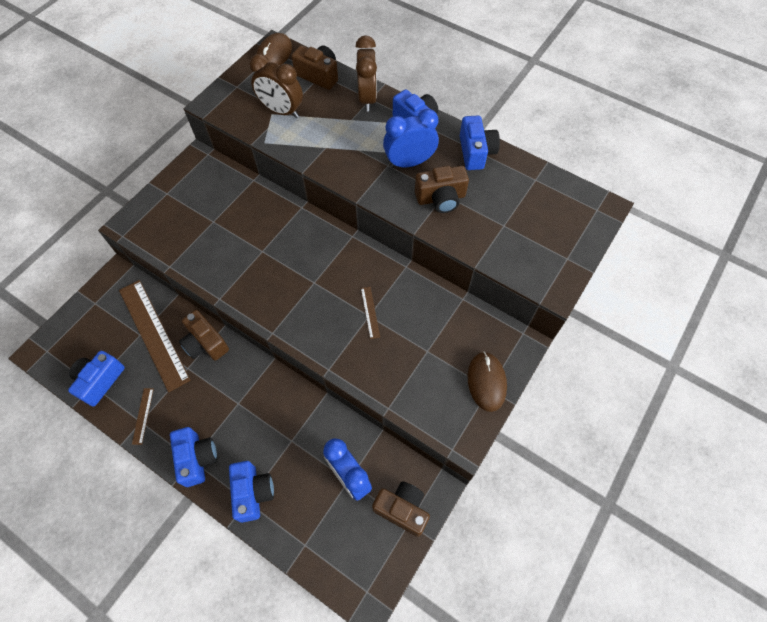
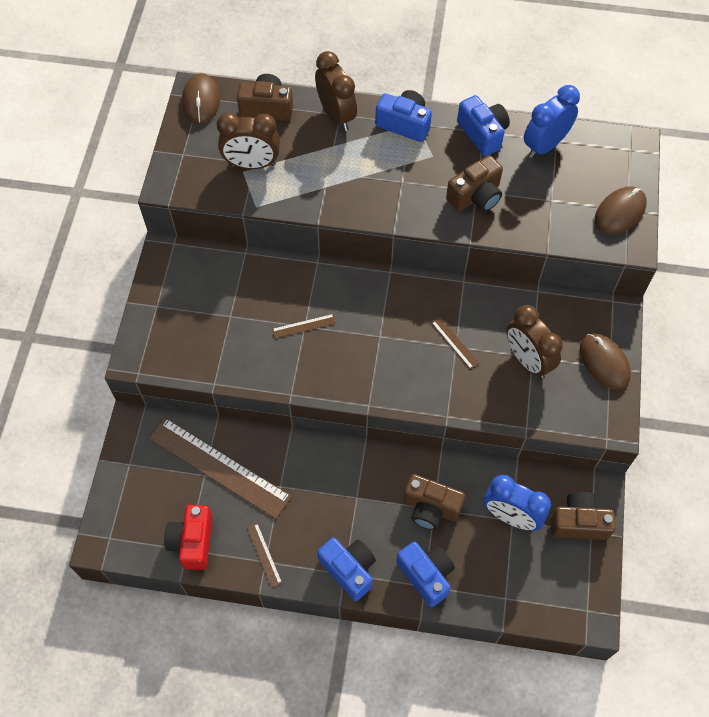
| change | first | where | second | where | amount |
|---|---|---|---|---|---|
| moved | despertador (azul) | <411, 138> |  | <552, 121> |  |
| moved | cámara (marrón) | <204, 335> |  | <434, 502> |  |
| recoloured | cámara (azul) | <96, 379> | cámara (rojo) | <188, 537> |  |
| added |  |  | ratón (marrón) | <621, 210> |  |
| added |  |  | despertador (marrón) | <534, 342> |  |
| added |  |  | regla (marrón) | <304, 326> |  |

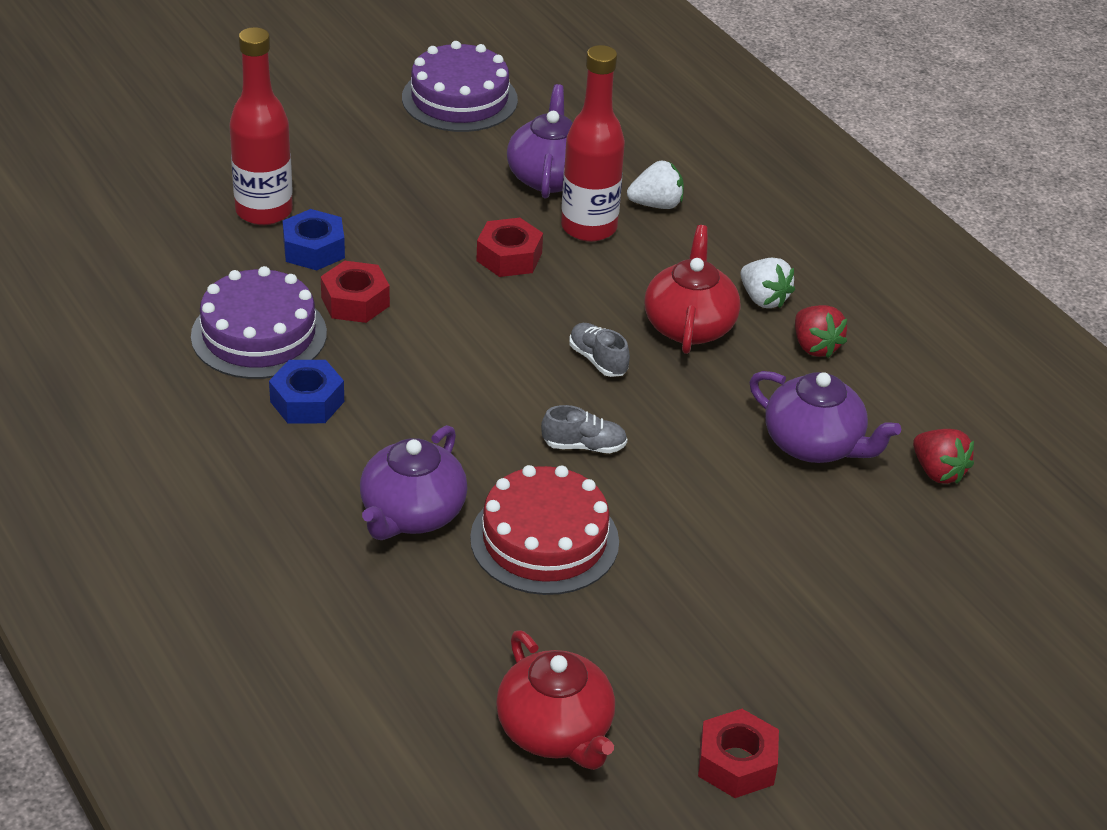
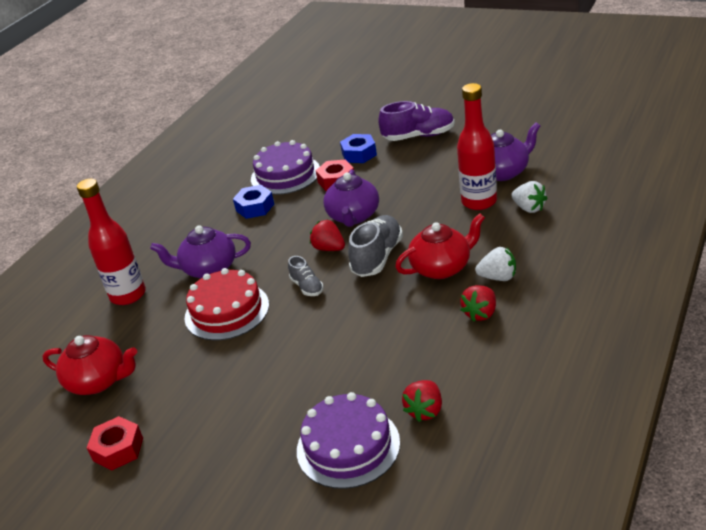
| change | first | where | second | where | amount |
|---|---|---|---|---|---|
| moved | botella (rojo) | <261, 126> |  | <111, 242> |  |
| moved | tarta (morado) | <460, 86> |  | <348, 440> |  |
| removed | tuerca (rojo) | <509, 247> |  |  |  |
| turned | fresa (blanco) | <767, 283> |  | <495, 264> | 105 degrees counterclockwise |
| resized | zapato (gris) | <599, 350> |  | <375, 246> | x1.79 |
| moved | tetera (morado) | <825, 417> |  | <351, 198> |  |
| turned | tetera (rojo) | <555, 700> |  | <89, 365> | 105 degrees counterclockwise |
| added |  |  | zapato (morado) | <416, 121> |  |
| added |  |  | fresa (rojo) | <327, 235> |  |

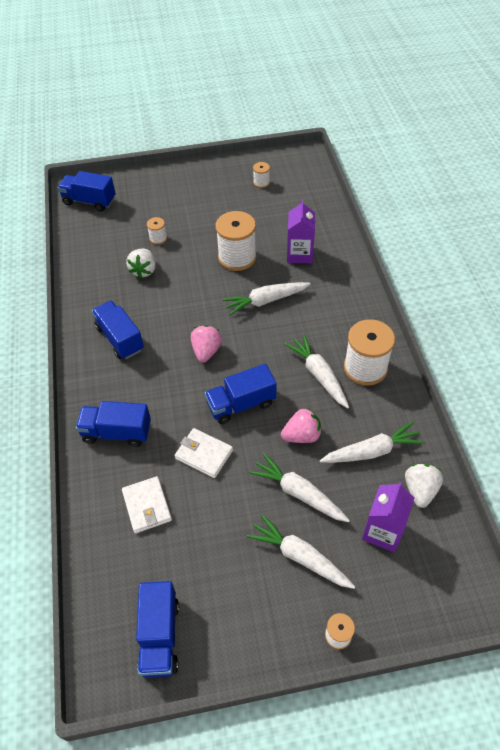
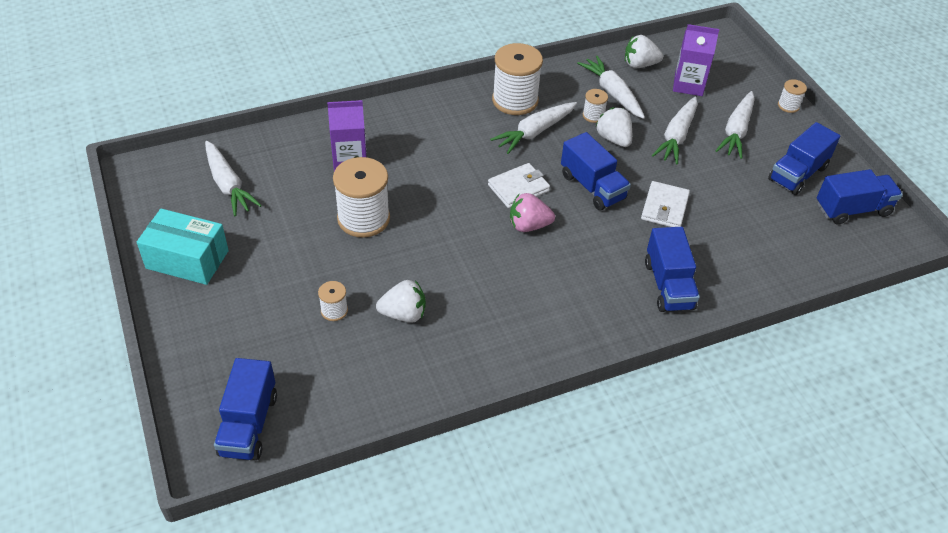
| change | first | where | second | where | amount |
|---|---|---|---|---|---|
| moved | carrete (blanco) | <261, 175> |  | <595, 106> |  |
| moved | zanahoria (blanco) | <266, 298> |  | <233, 178> |  |
| moved | camión (azul) | <118, 329> |  | <804, 158> |  |
| recoloured | fresa (rosa) | <301, 425> | fresa (blanco) | <613, 127> |  |
| moved | cartera (blanco) | <147, 504> |  | <519, 185> |  |
| added |  |  | caja (turquesa) | <183, 247> |  |

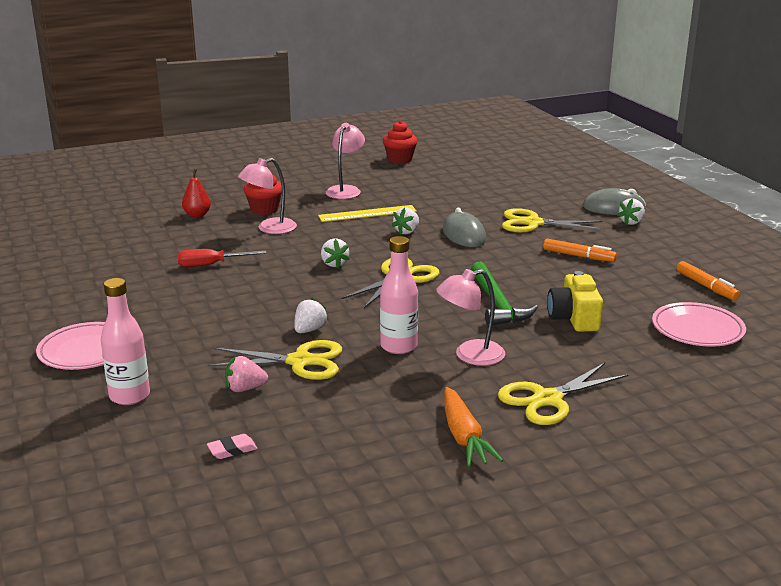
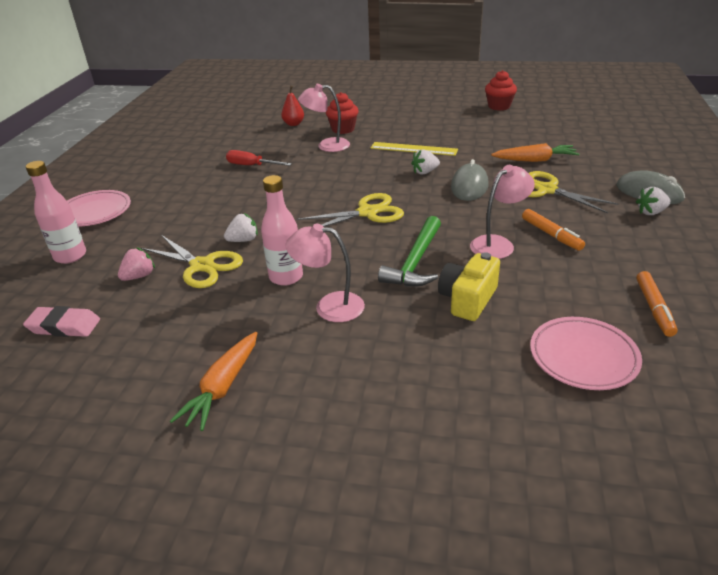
| change | first | where | second | where | amount |
|---|---|---|---|---|---|
| moved | lámpara (rosa) | <345, 161> |  | <502, 212> |  |
| removed | fresa (blanco) | <335, 253> |  |  |  |
| turned | fresa (rosa) | <246, 374> |  | <136, 264> | 105 degrees clockwise |
| removed | tijeras (amarillo) | <563, 394> |  |  |  |
| resized | goma de borrar (rosa) | <232, 446> |  | <61, 321> | x1.64 |
| added |  |  | zanahoria (naranja) | <535, 152> |  |

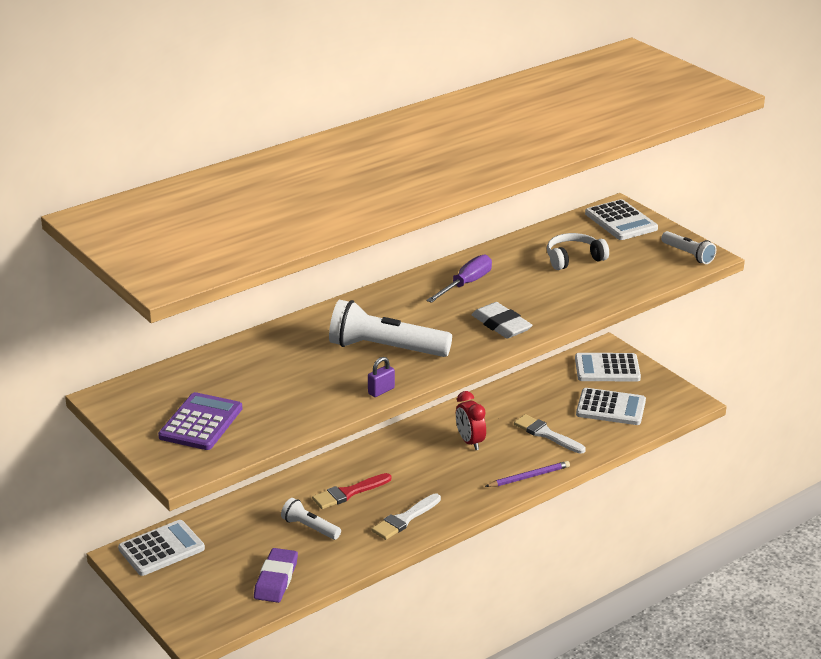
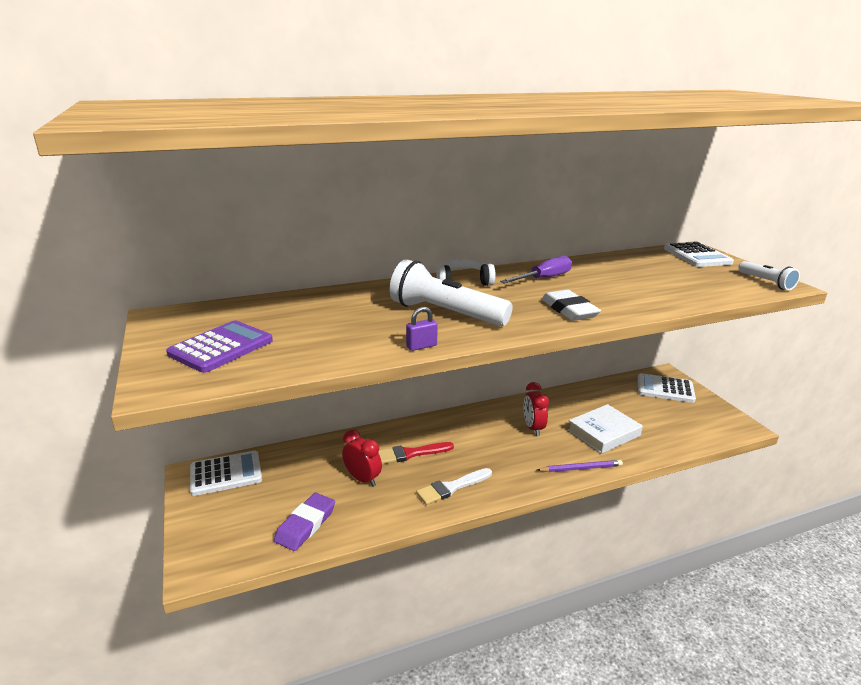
| change | first | where | second | where | amount |
|---|---|---|---|---|---|
| moved | auriculares (blanco) | <578, 251> |  | <466, 272> |  |
| removed | calculadora (blanco) | <611, 406> |  |  |  |
| replaced | pincel (blanco) | <550, 434> | libro (blanco) | <605, 429> |  |
| replaced | lámpara de mano (blanco) | <311, 519> | despertador (rojo) | <362, 458> |  |

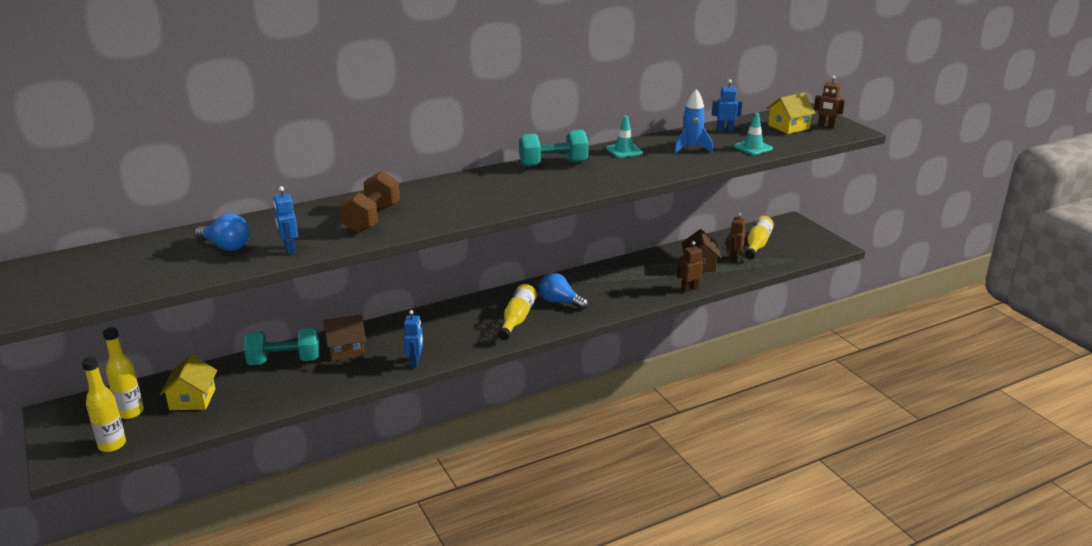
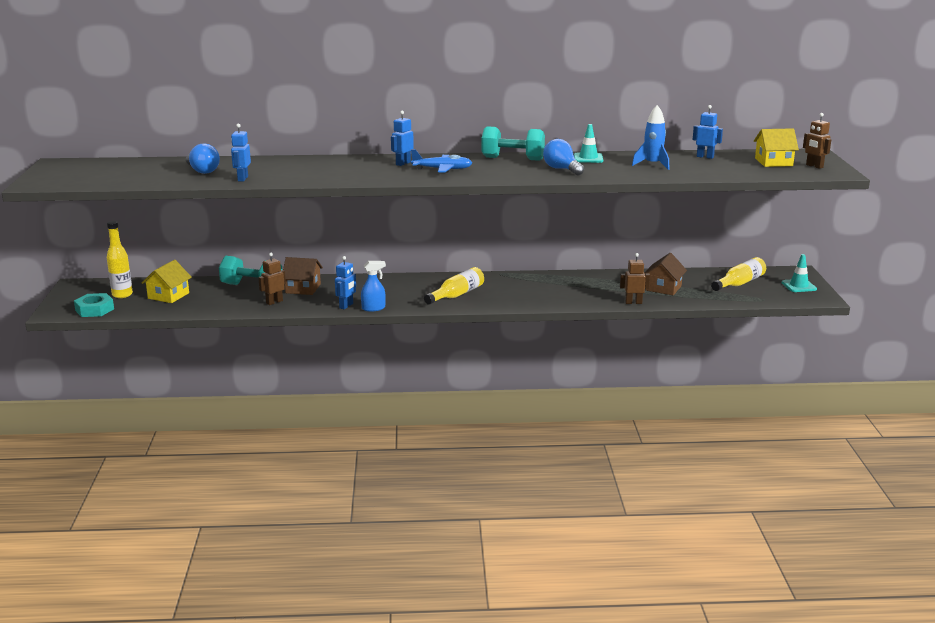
| change | first | where | second | where | amount |
|---|---|---|---|---|---|
| moved | cono de tráfico (turquesa) | <753, 134> |  | <799, 273> |  |
| removed | mancuerna (marrón) | <369, 202> |  |  |  |
| moved | robot (marrón) | <737, 237> |  | <272, 279> |  |
| moved | bombilla (azul) | <563, 291> |  | <563, 157> |  |
| replaced | botella (amarillo) | <104, 404> | tuerca (turquesa) | <94, 305> |  |
| added |  |  | robot (azul) | <402, 138> |  |
| added |  |  | avión (azul) | <441, 161> |  |
| added |  |  | pulverizador (azul) | <373, 286> |  |

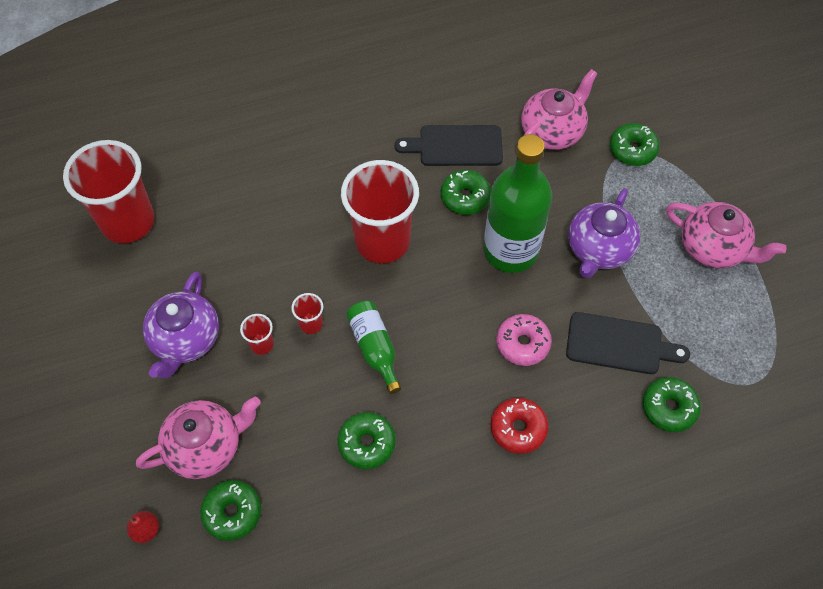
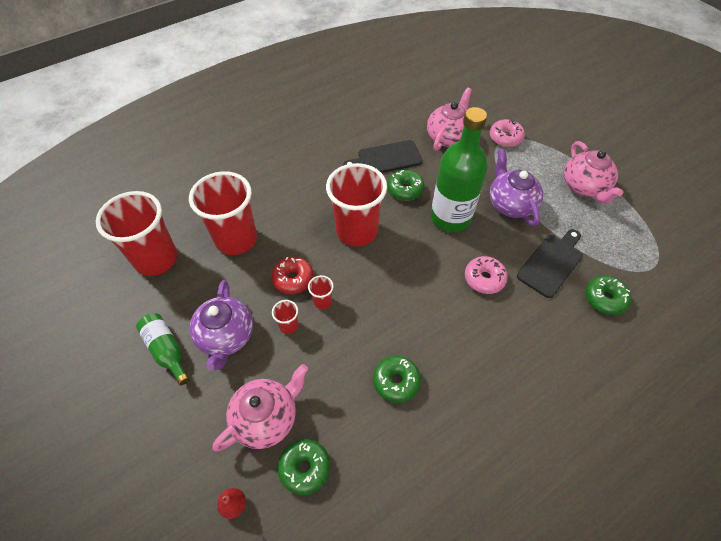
| change | first | where | second | where | amount |
|---|---|---|---|---|---|
| recoloured | rosquilla (verde) | <635, 144> | rosquilla (rosa) | <507, 133> |  |
| turned | tetera (morado) | <604, 233> |  | <516, 187> | 150 degrees clockwise |
| turned | tetera (rosa) | <726, 235> |  | <594, 172> | 60 degrees clockwise |
| moved | botella (verde) | <373, 347> |  | <163, 349> |  |
| turned | tabla de cortar (negro) | <628, 343> |  | <550, 263> | 45 degrees counterclockwise |
| moved | rosquilla (rojo) | <519, 426> |  | <292, 275> |  |
| added |  |  | vaso (rojo) | <223, 213> |  |

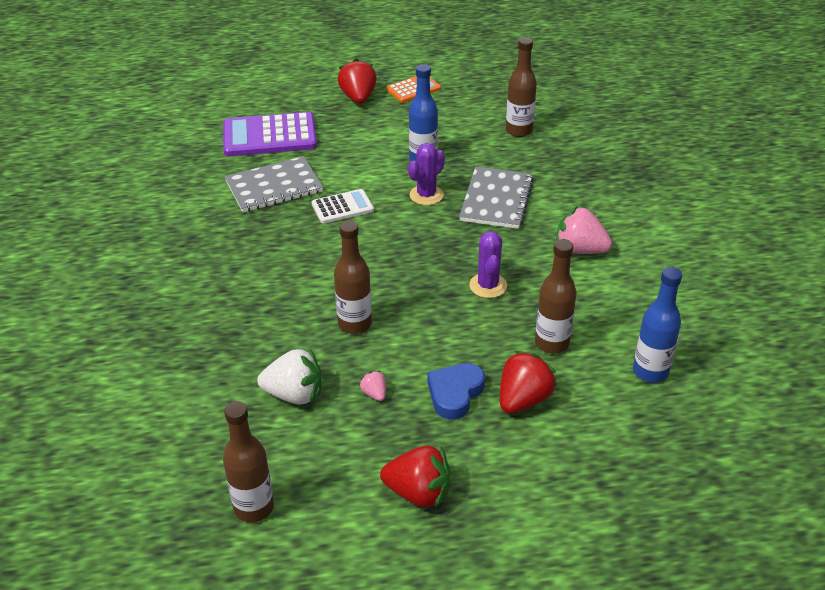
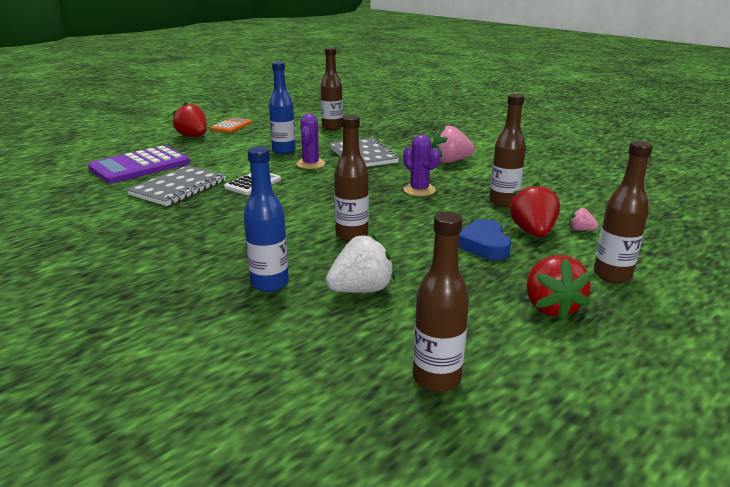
| change | first | where | second | where | amount |
|---|---|---|---|---|---|
| moved | botella (azul) | <657, 325> |  | <266, 219> |  |
| moved | fresa (rosa) | <372, 386> |  | <583, 219> |  |
| turned | fresa (rojo) | <415, 477> |  | <559, 288> | 105 degrees clockwise |
| added |  |  | botella (marrón) | <623, 212> |  |

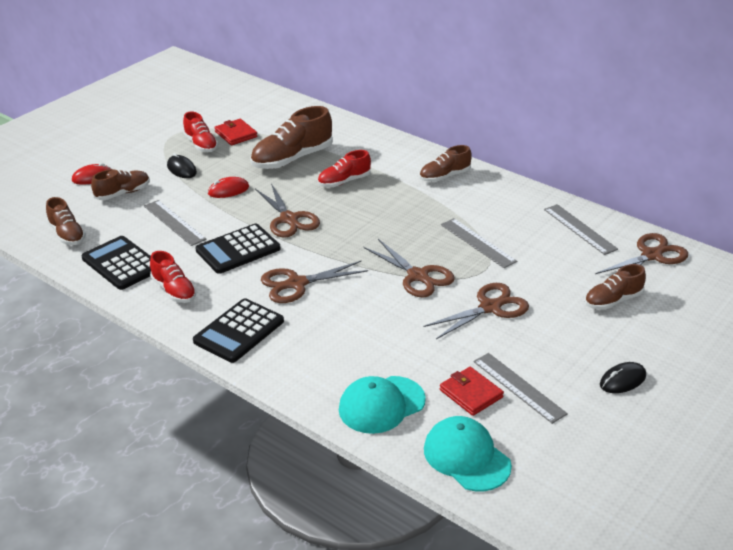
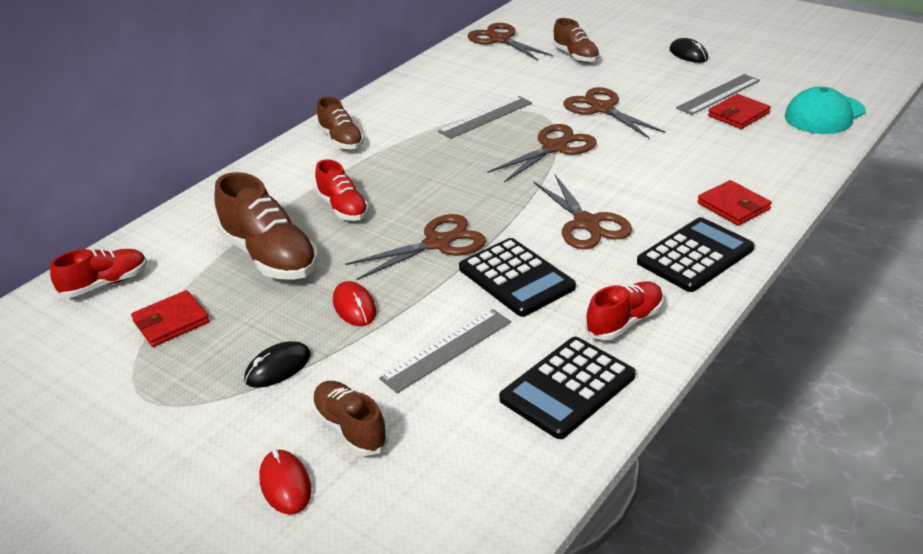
| change | first | where | second | where | amount |
|---|---|---|---|---|---|
| moved | zapato (rojo) | <200, 132> |  | <98, 273> |  |
| removed | zapato (marrón) | <66, 221> |  |  |  |
| removed | regla (gris) | <581, 229> |  |  |  |
| turned | calculadora (negro) | <238, 330> |  | <695, 254> | 75 degrees counterclockwise |
| removed | gorra (turquesa) | <382, 405> |  |  |  |
| added |  |  | cartera (rojo) | <734, 203> |  |

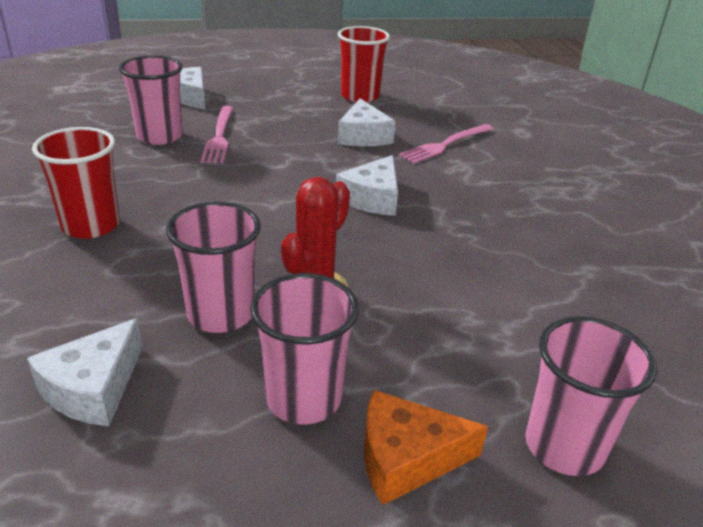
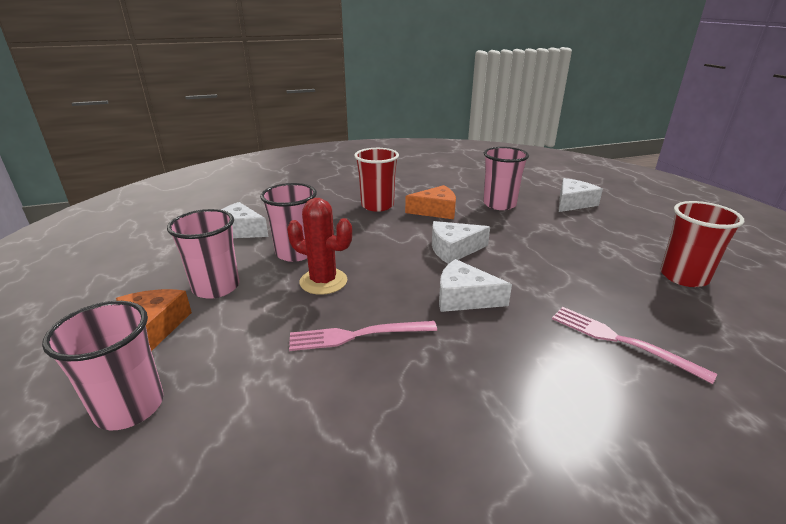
| change | first | where | second | where | amount |
|---|---|---|---|---|---|
| moved | queso (blanco) | <367, 122> |  | <461, 242> |  |
| moved | tenedor (rosa) | <217, 134> |  | <363, 336> |  |
| added |  |  | queso (naranja) | <430, 202> |  |

